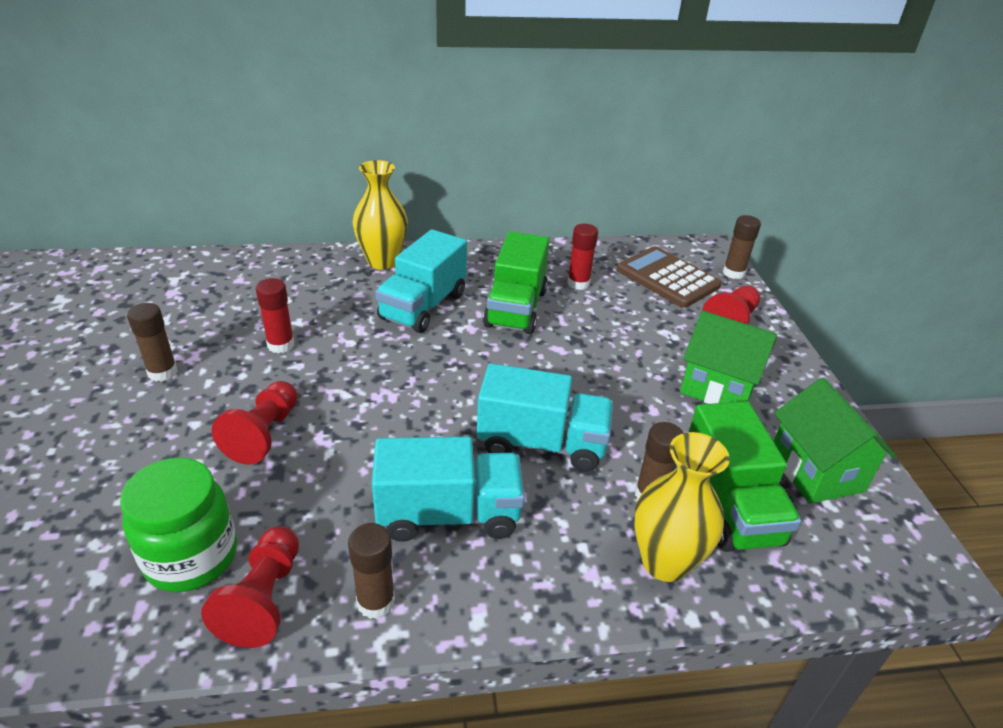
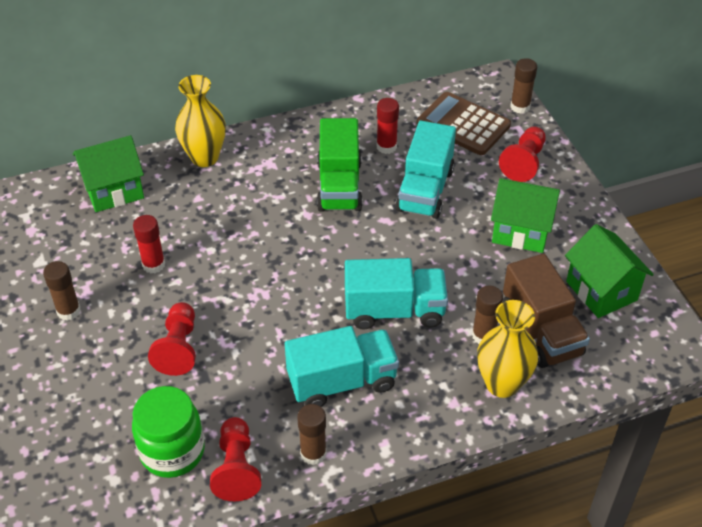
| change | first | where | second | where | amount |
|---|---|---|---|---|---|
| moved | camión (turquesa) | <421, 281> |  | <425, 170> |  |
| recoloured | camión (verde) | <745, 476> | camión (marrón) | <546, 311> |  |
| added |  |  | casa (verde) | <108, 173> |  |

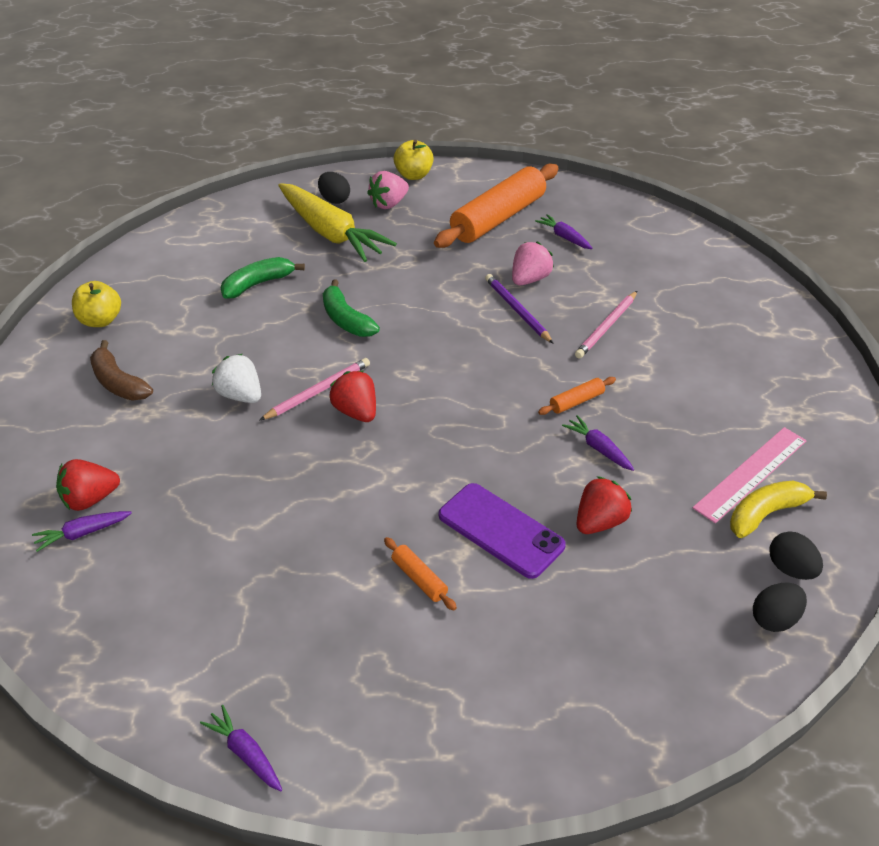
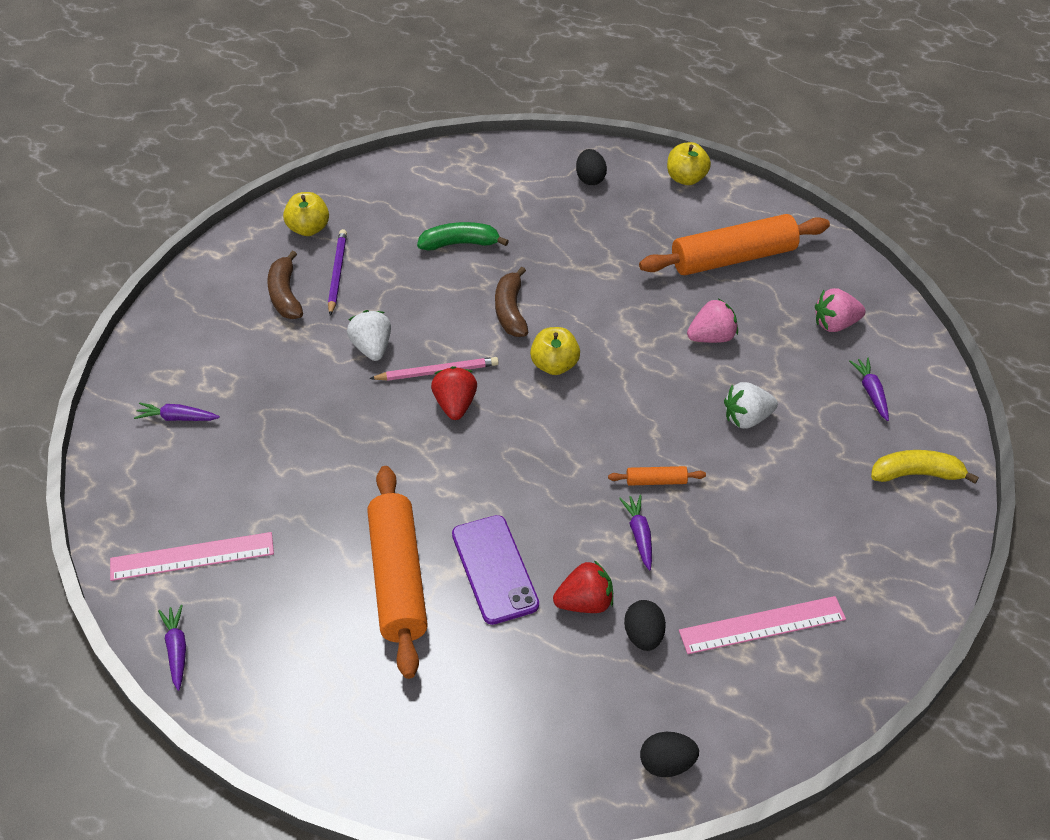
| change | first | where | second | where | amount |
|---|---|---|---|---|---|
| moved | fresa (rosa) | <388, 190> |  | <840, 310> |  |
| removed | zanahoria (amarillo) | <337, 222> |  |  |  |
| moved | zanahoria (morado) | <564, 231> |  | <869, 389> |  |
| moved | lápiz (morado) | <519, 309> |  | <337, 272> |  |
| recoloured | plátano (verde) | <351, 308> | plátano (marrón) | <511, 302> |  |
| replaced | lápiz (rosa) | <606, 325> | fresa (blanco) | <751, 405> |  |
| removed | fresa (rojo) | <88, 485> |  |  |  |
| moved | plátano (amarillo) | <778, 509> |  | <925, 467> |  |
| moved | huevo (negro) | <796, 555> |  | <645, 625> |  |
| resized | rodillo (naranja) | <420, 574> |  | <397, 572> | x2.40 |
| added |  |  | manzana (amarillo) | <555, 351> |  |
| added |  |  | regla (rosa) | <192, 556> |  |

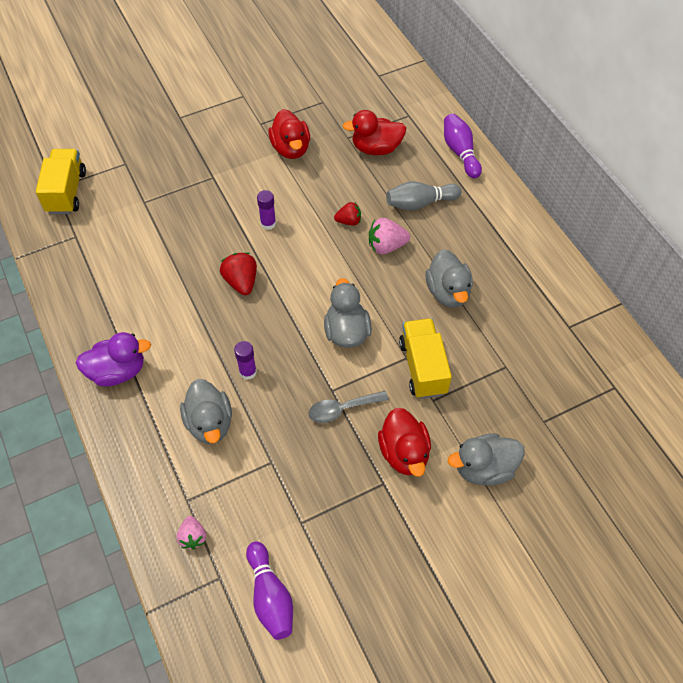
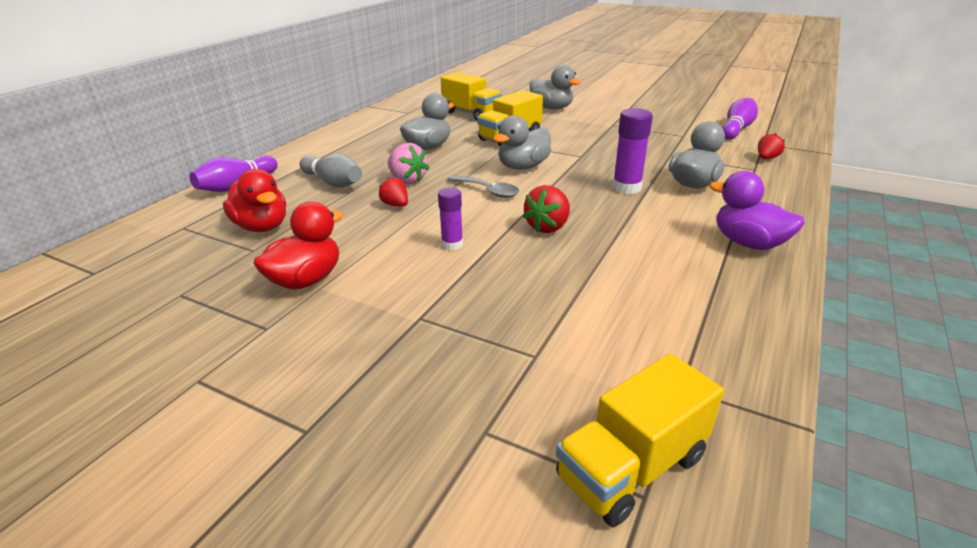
| change | first | where | second | where | amount |
|---|---|---|---|---|---|
| resized | barra de pegamento (morado) | <245, 360> |  | <632, 151> | x1.56 |
| moved | cuchara (gris) | <349, 407> |  | <483, 186> |  |
| removed | pato (rojo) | <404, 442> |  |  |  |
| recoloured | fresa (rosa) | <191, 532> | fresa (rojo) | <771, 146> |  |
| added |  |  | camión (amarillo) | <471, 96> |  |

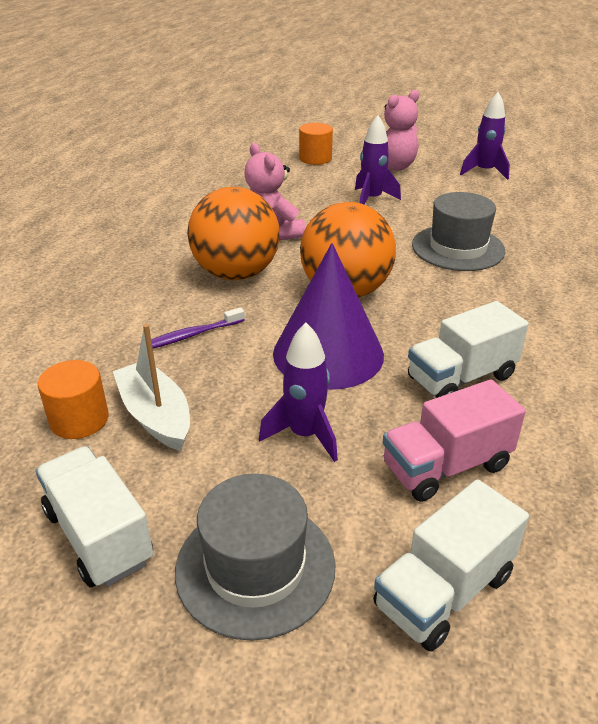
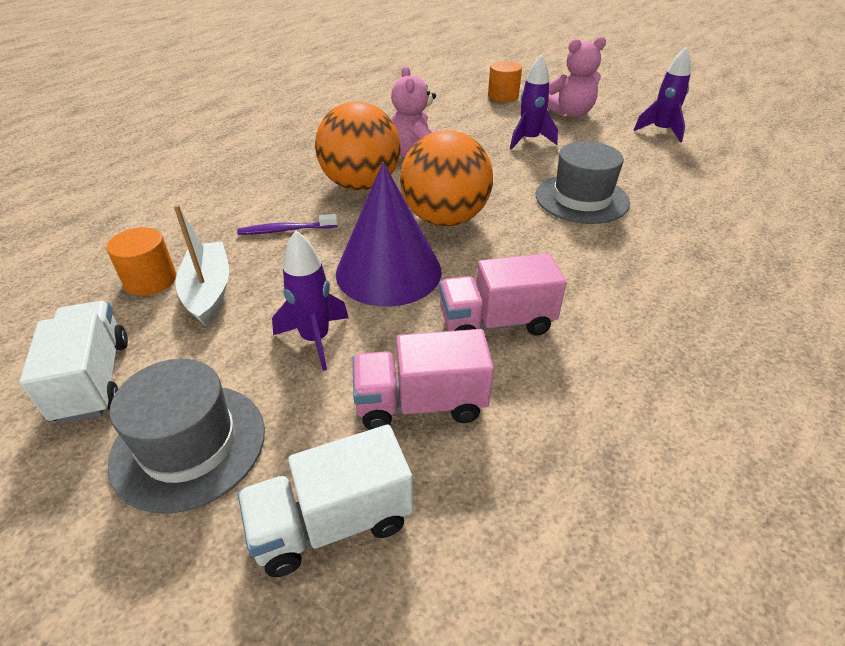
| change | first | where | second | where | amount |
|---|---|---|---|---|---|
| recoloured | camión (blanco) | <468, 349> | camión (rosa) | <502, 294> |  |

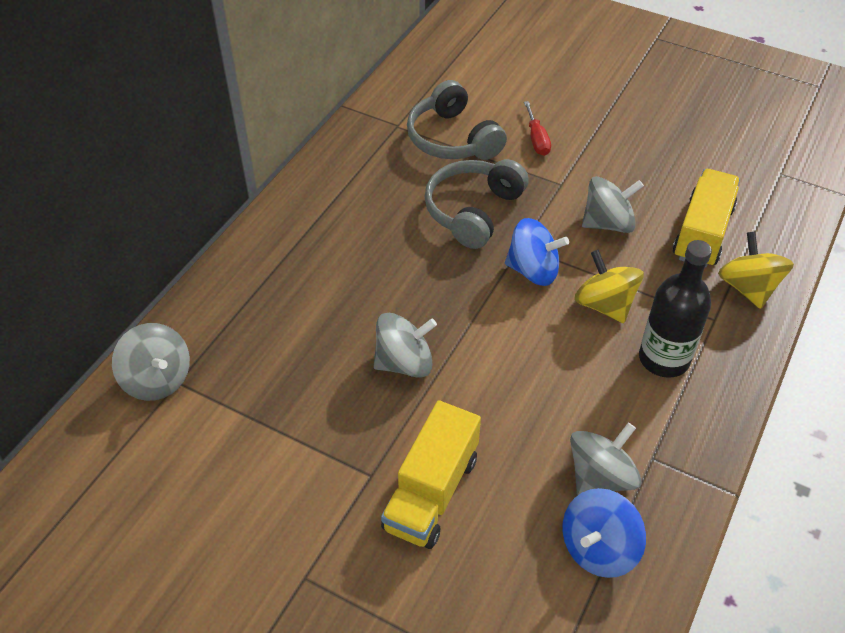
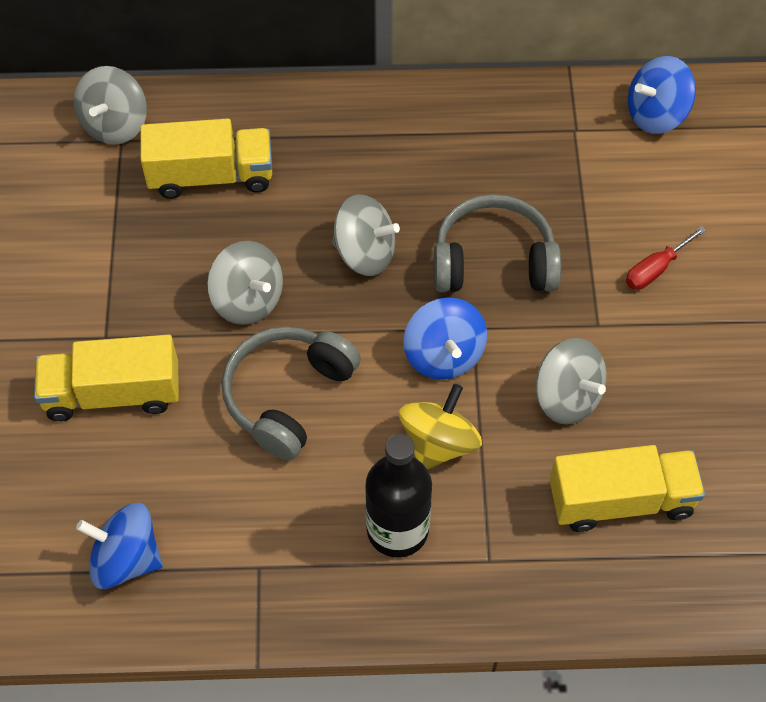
| change | first | where | second | where | amount |
|---|---|---|---|---|---|
| moved | auriculares (gris) | <457, 120> |  | <291, 394> |  |
| removed | peonza (amarillo) | <756, 270> |  |  |  |
| moved | peonza (gris) | <605, 459> |  | <366, 235> |  |
| added |  |  | peonza (azul) | <662, 95> |  |
| added |  |  | camión (amarillo) | <206, 159> |  |

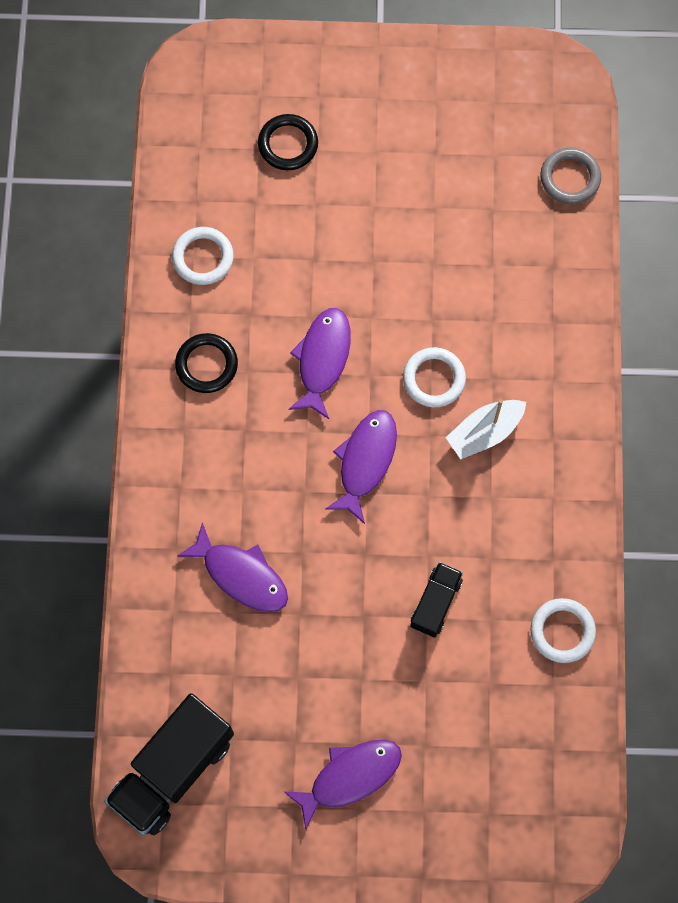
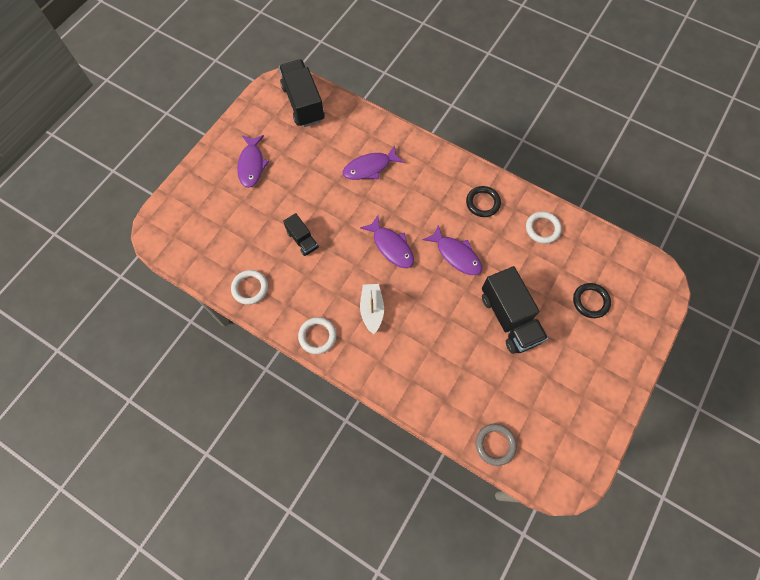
| change | first | where | second | where | amount |
|---|---|---|---|---|---|
| moved | anillo (blanco) | <434, 377> |  | <317, 335> |  |
| added |  |  | camión (negro) | <515, 310> |  |

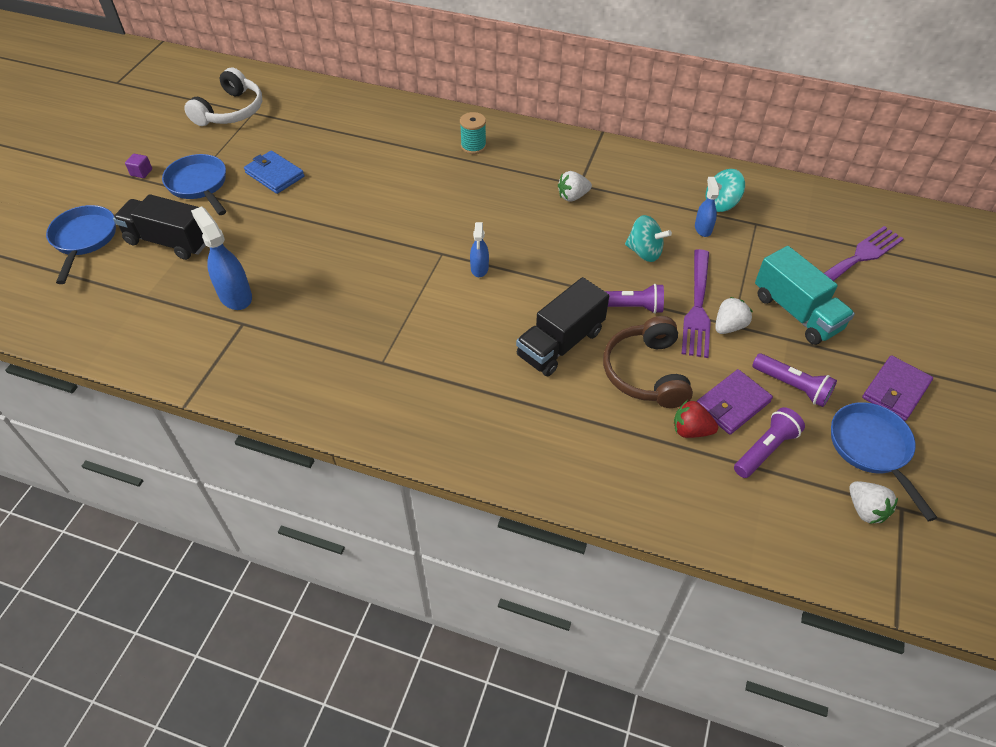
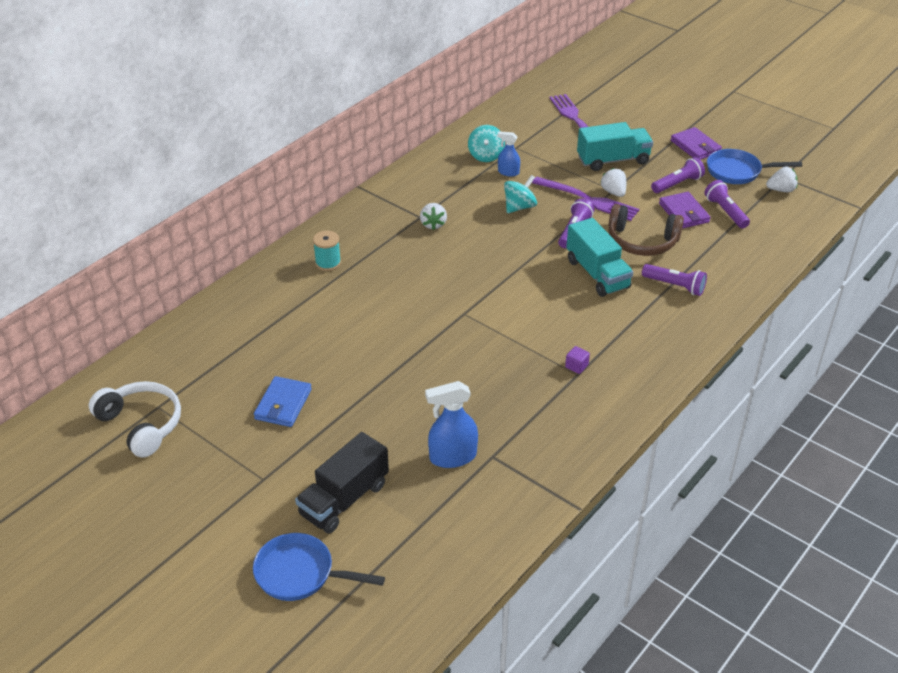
| change | first | where | second | where | amount |
|---|---|---|---|---|---|
| turned | cartera (azul) | <274, 172> |  | <283, 401> | 45 degrees counterclockwise |
| moved | cubo (morado) | <138, 166> |  | <577, 360> |  |
| removed | sartén (azul) | <194, 184> |  |  |  |
| removed | pulverizador (azul) | <479, 249> |  |  |  |
| recoloured | camión (negro) | <562, 326> | camión (turquesa) | <599, 257> |  |
| removed | fresa (rojo) | <696, 419> |  |  |  |
| added |  |  | lámpara de mano (morado) | <674, 280> |  |

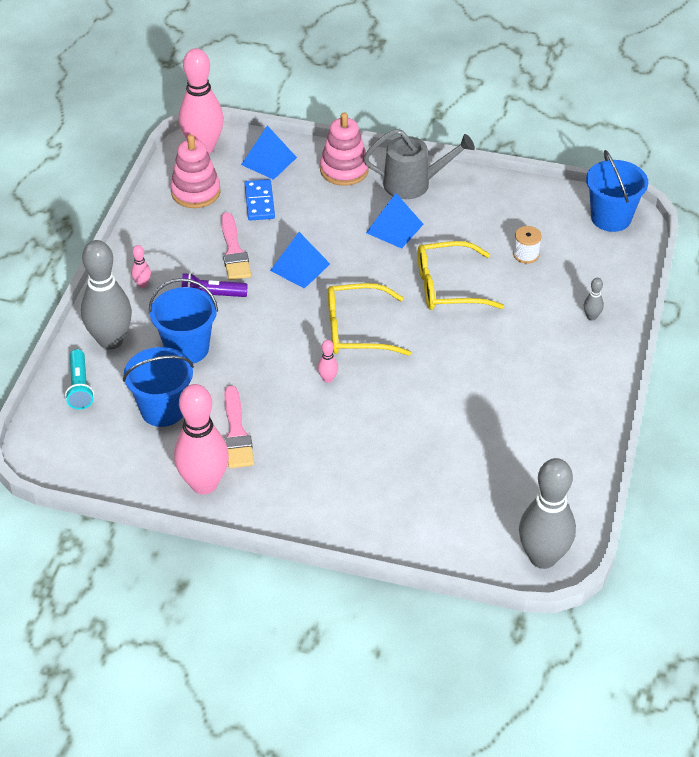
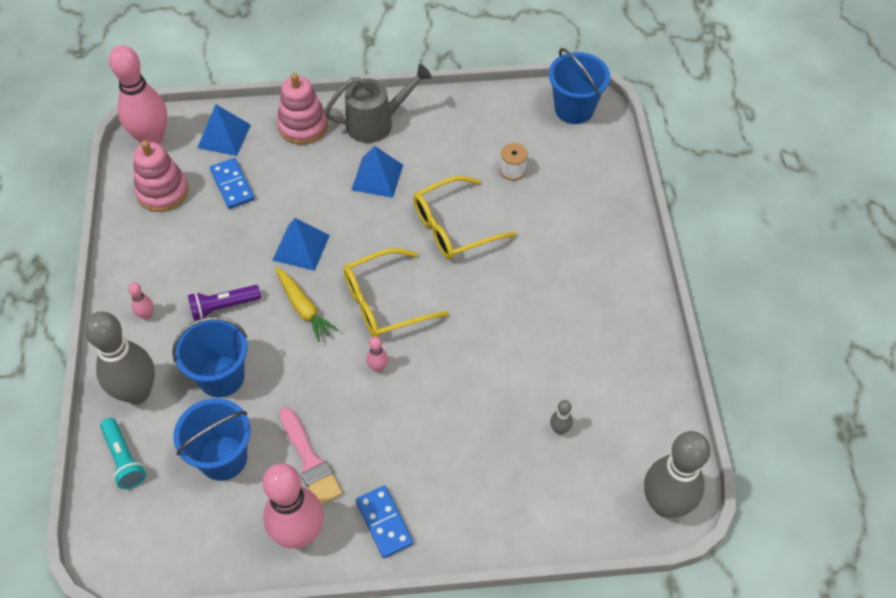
| change | first | where | second | where | amount |
|---|---|---|---|---|---|
| removed | pincel (rosa) | <236, 246> |  |  |  |
| moved | bolo (gris) | <594, 299> |  | <561, 417> |  |
| added |  |  | zanahoria (amarillo) | <306, 304> |  |
| added |  |  | ficha de dominó (azul) | <384, 522> |  |

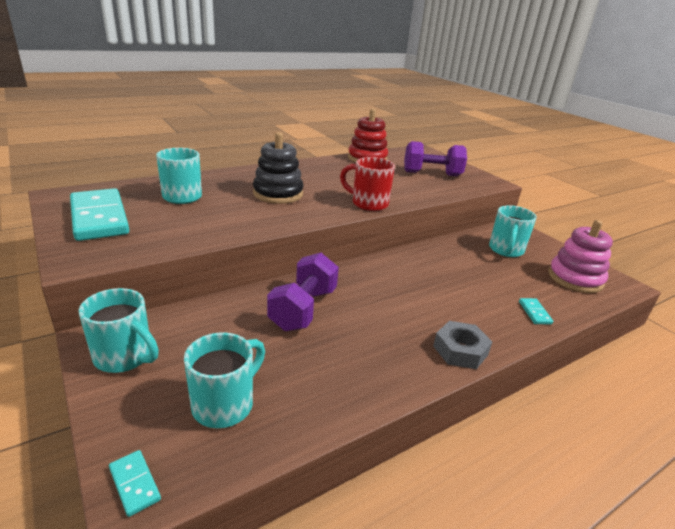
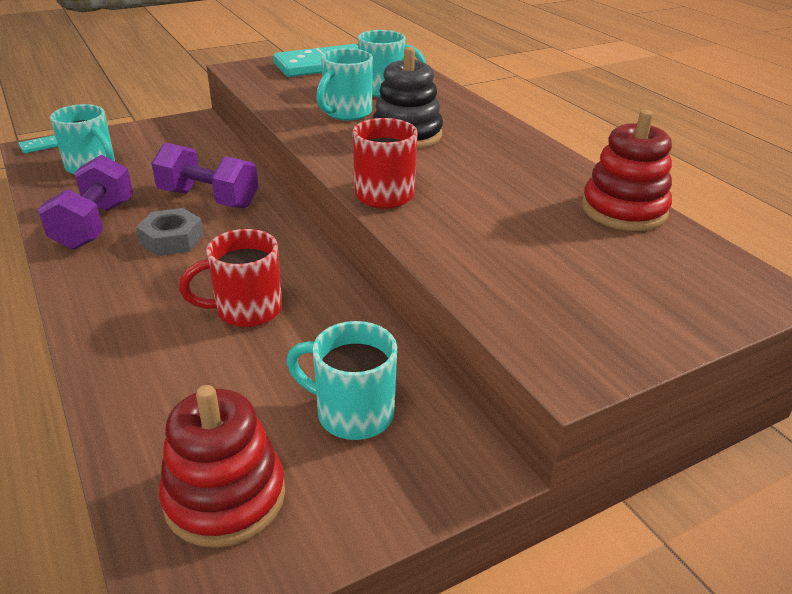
| change | first | where | second | where | amount |
|---|---|---|---|---|---|
| moved | mancuerna (morado) | <435, 158> |  | <85, 202> |  |
| recoloured | juguete apilable (rosa) | <580, 256> | juguete apilable (rojo) | <222, 466> |  |
| moved | taza (turquesa) | <119, 330> |  | <344, 84> |  |
| removed | ficha de dominó (turquesa) | <536, 311> |  |  |  |
| moved | tuerca (gris) | <462, 345> |  | <170, 232> |  |
| added |  |  | taza (rojo) | <230, 278> |  |

